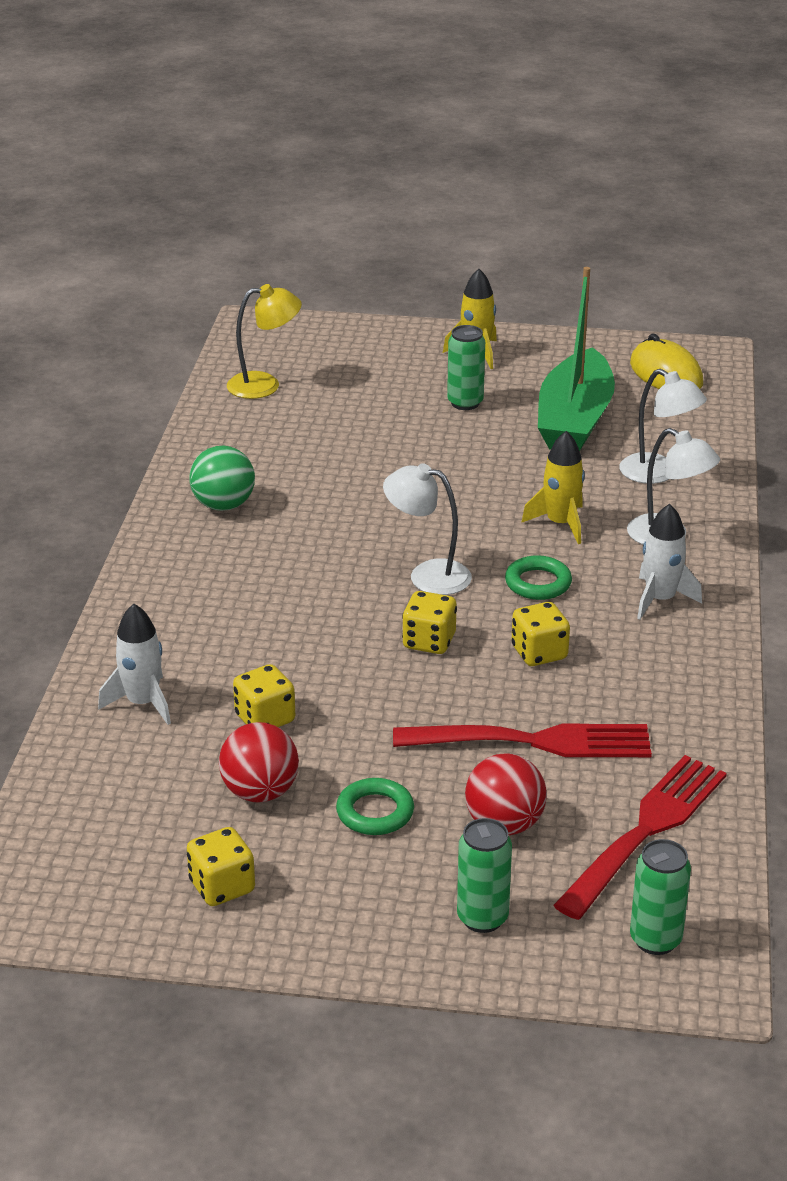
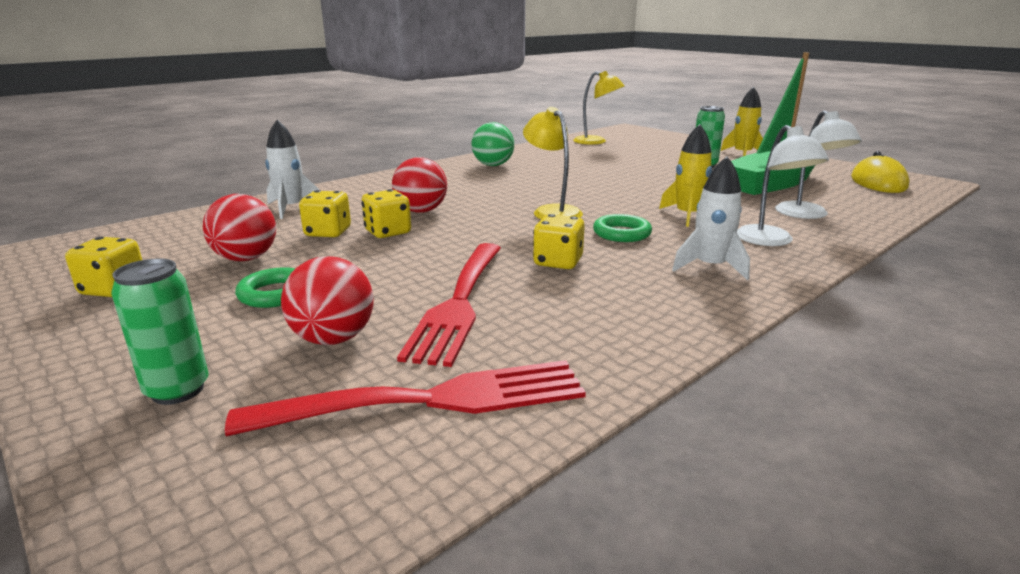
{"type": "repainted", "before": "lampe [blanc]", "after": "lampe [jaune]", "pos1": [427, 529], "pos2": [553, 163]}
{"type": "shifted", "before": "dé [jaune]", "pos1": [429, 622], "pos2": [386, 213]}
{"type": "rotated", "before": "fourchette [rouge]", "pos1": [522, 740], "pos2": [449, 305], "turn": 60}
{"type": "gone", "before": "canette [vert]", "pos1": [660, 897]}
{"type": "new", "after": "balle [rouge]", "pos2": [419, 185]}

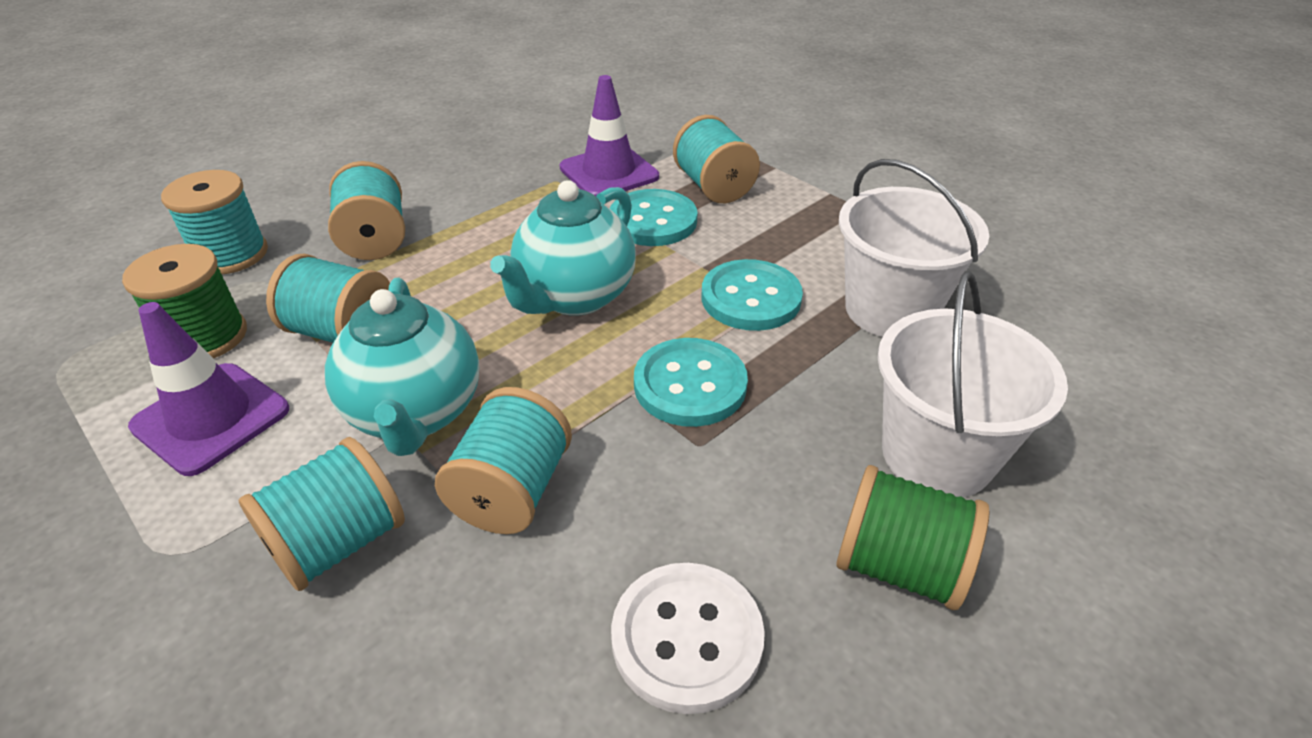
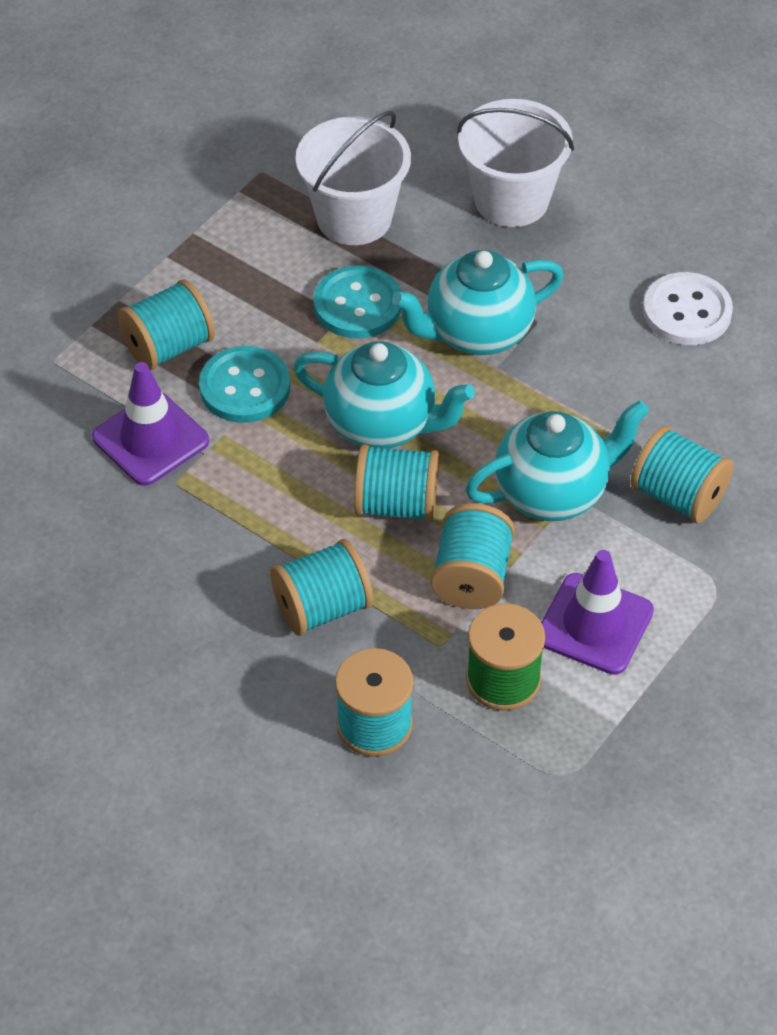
{"type": "swapped", "before": "bouton [turquoise]", "after": "théière [turquoise]", "pos1": [691, 382], "pos2": [478, 302]}
{"type": "shifted", "before": "bobine [turquoise]", "pos1": [503, 460], "pos2": [396, 483]}
{"type": "gone", "before": "bobine [vert]", "pos1": [913, 537]}

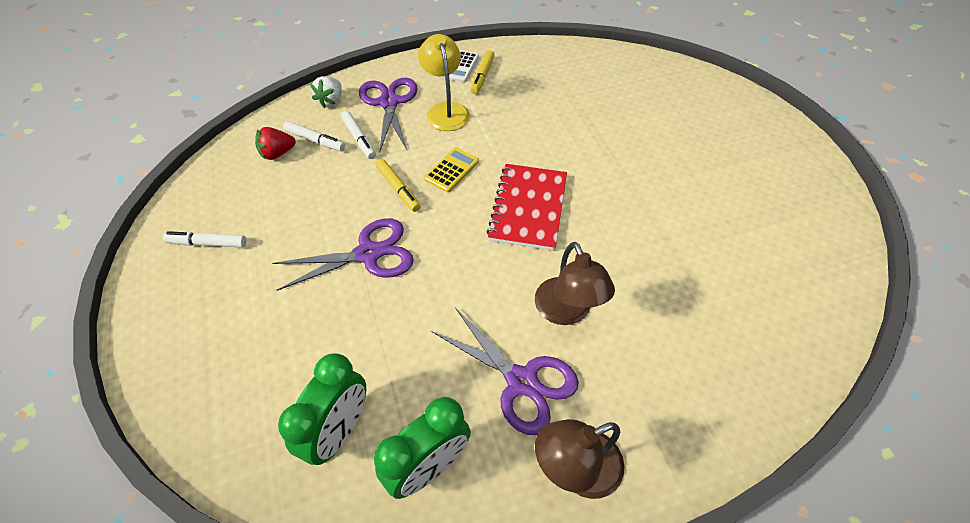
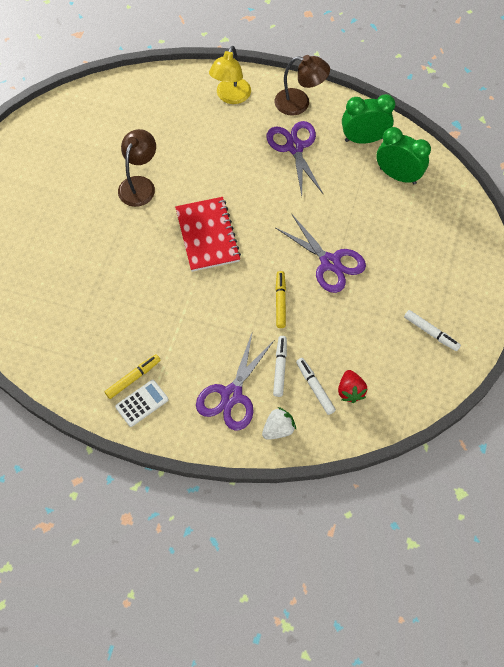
{"type": "shifted", "before": "lampe [jaune]", "pos1": [444, 82], "pos2": [230, 75]}
{"type": "rotated", "before": "fraise [rouge]", "pos1": [275, 143], "pos2": [352, 386], "turn": 75}
{"type": "gone", "before": "calculatrice [jaune]", "pos1": [451, 170]}
{"type": "rotated", "before": "carnet [rouge]", "pos1": [527, 207], "pos2": [208, 234], "turn": -60}
{"type": "rotated", "before": "ciseaux [violet]", "pos1": [343, 254], "pos2": [320, 253], "turn": -150}
{"type": "shifted", "before": "lampe [marron]", "pos1": [575, 283], "pos2": [137, 168]}
{"type": "rotated", "before": "réveil [vert]", "pos1": [322, 409], "pos2": [403, 155], "turn": 60}

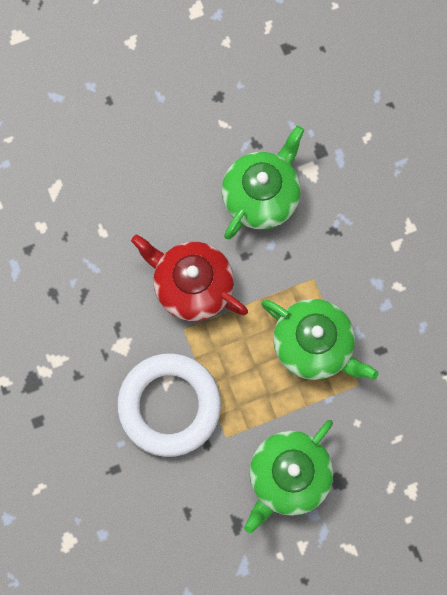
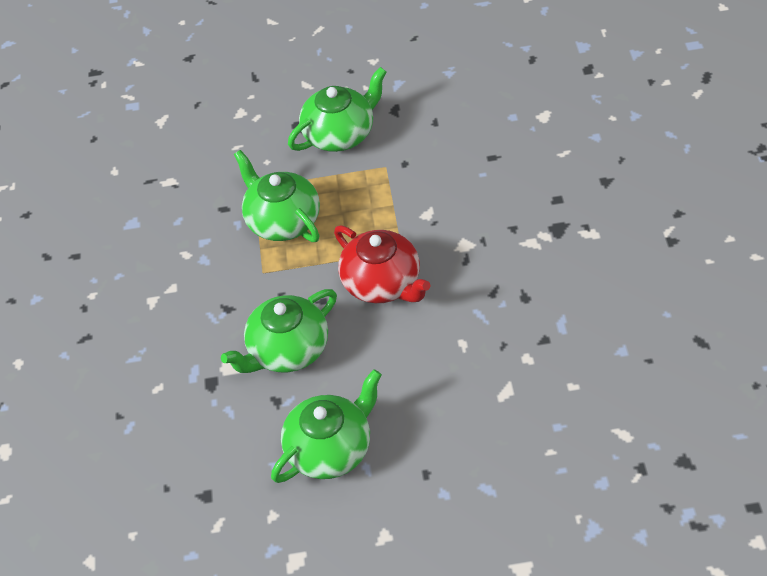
{"type": "gone", "before": "anneau [blanc]", "pos1": [169, 405]}
{"type": "new", "after": "théière [vert]", "pos2": [326, 426]}

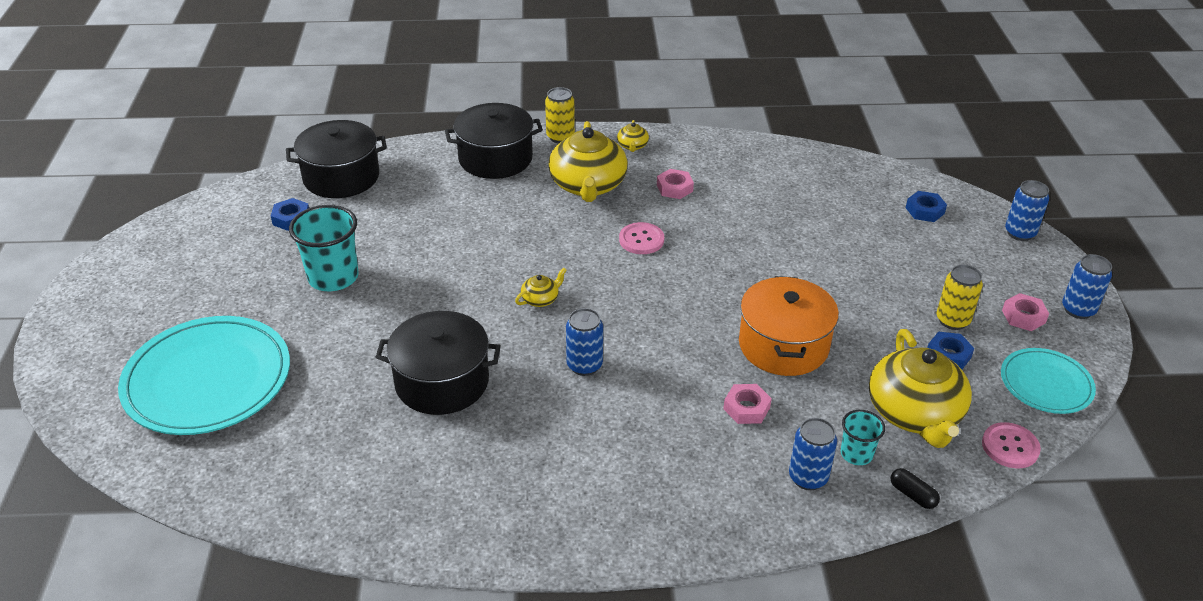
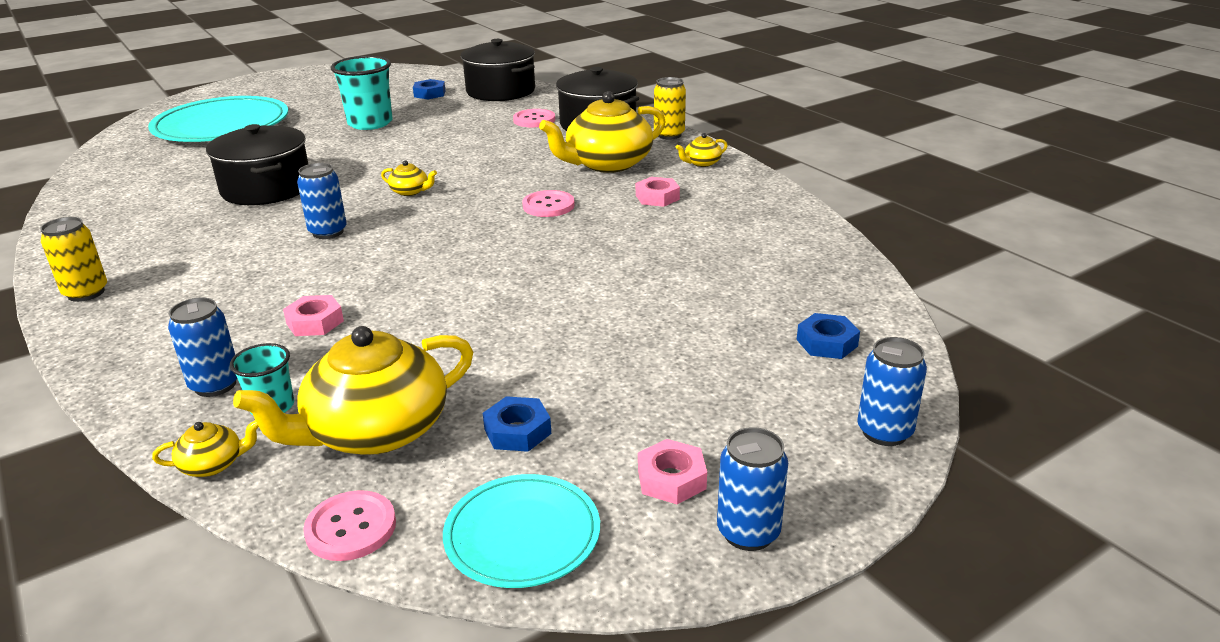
{"type": "shifted", "before": "canette [jaune]", "pos1": [960, 297], "pos2": [73, 259]}
{"type": "gone", "before": "marmite [orange]", "pos1": [789, 326]}
{"type": "swapped", "before": "gélule [noir]", "after": "théière [jaune]", "pos1": [915, 488], "pos2": [205, 449]}
{"type": "new", "after": "bouton [rose]", "pos2": [534, 118]}

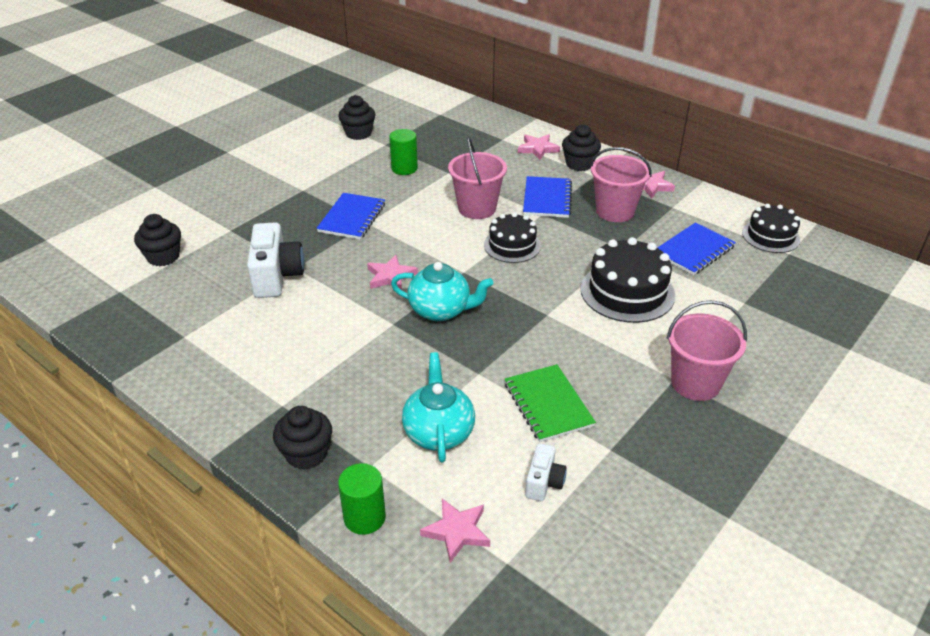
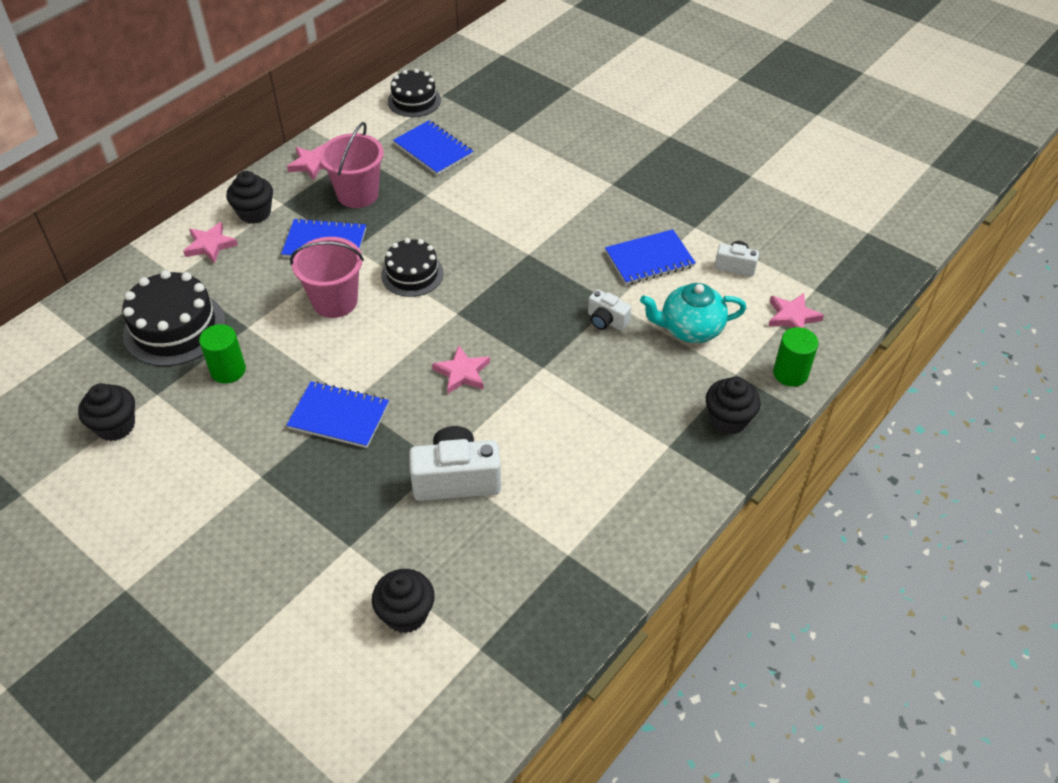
{"type": "shifted", "before": "gâteau [noir]", "pos1": [628, 280], "pos2": [174, 318]}
{"type": "gone", "before": "théière [turquoise]", "pos1": [442, 292]}
{"type": "gone", "before": "seau [rose]", "pos1": [707, 350]}
{"type": "repainted", "before": "carnet [vert]", "after": "carnet [bleu]", "pos1": [550, 403], "pos2": [650, 257]}
{"type": "new", "after": "appareil photo [blanc]", "pos2": [609, 309]}

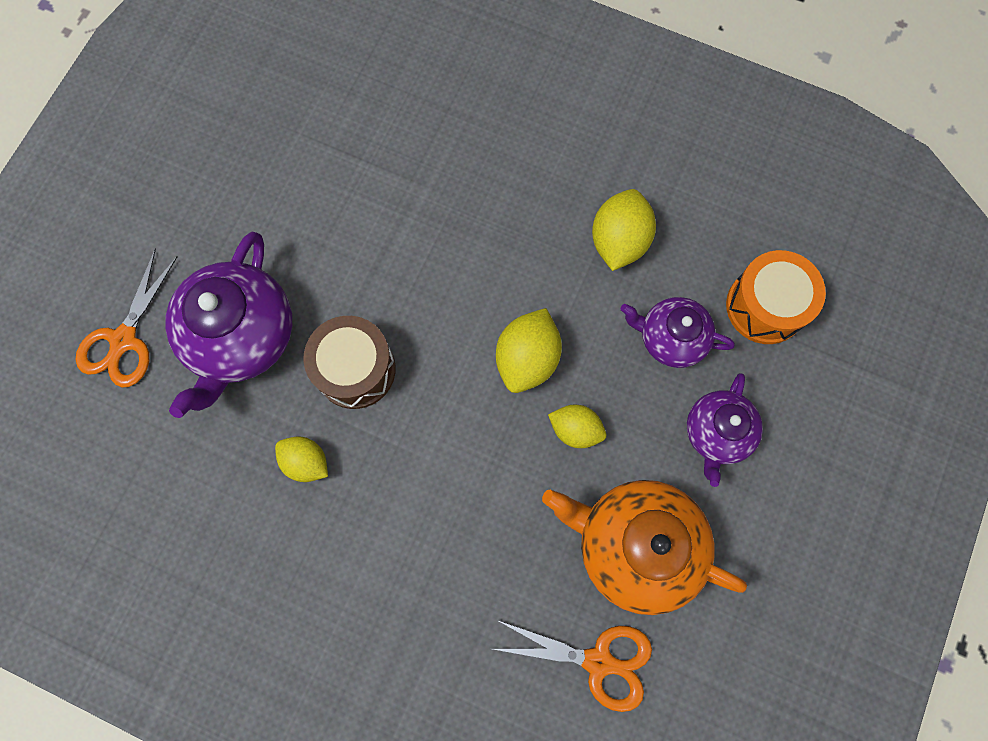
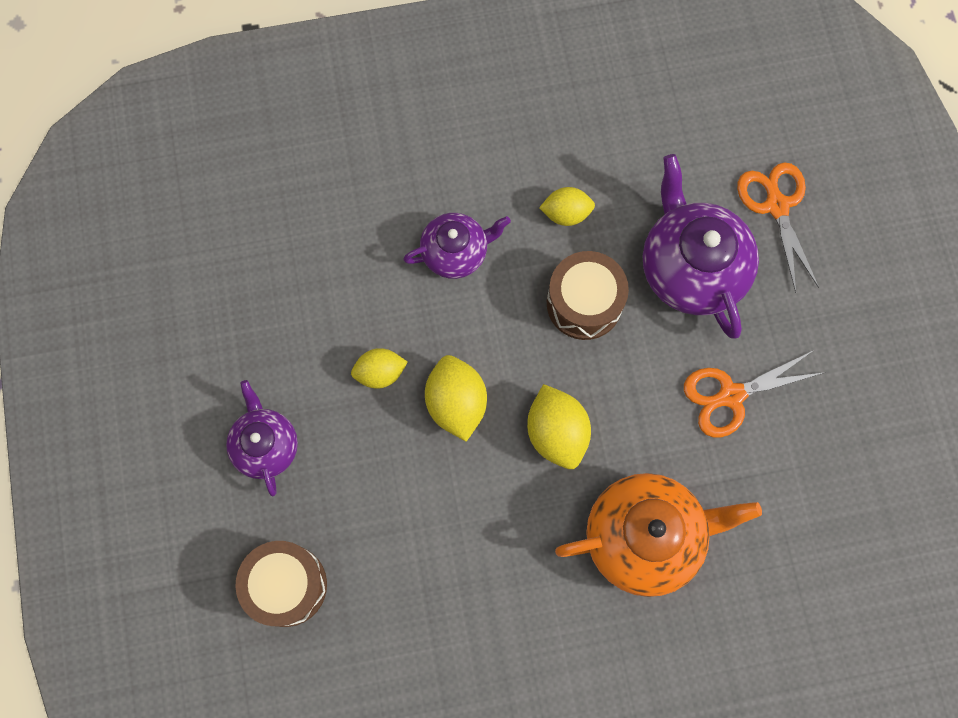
{"type": "shifted", "before": "citron [jaune]", "pos1": [624, 230], "pos2": [559, 426]}
{"type": "repainted", "before": "tambour [orange]", "after": "tambour [marron]", "pos1": [776, 297], "pos2": [281, 584]}
{"type": "shifted", "before": "théière [violet]", "pos1": [678, 332], "pos2": [457, 246]}
{"type": "shifted", "before": "théière [orange]", "pos1": [644, 547], "pos2": [658, 535]}
{"type": "shifted", "before": "ciseaux [orange]", "pos1": [572, 666], "pos2": [755, 393]}

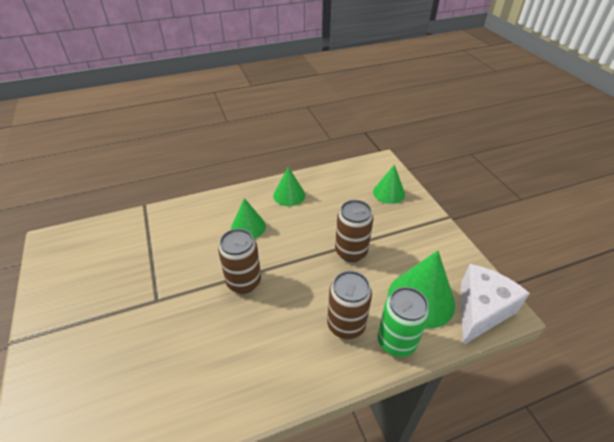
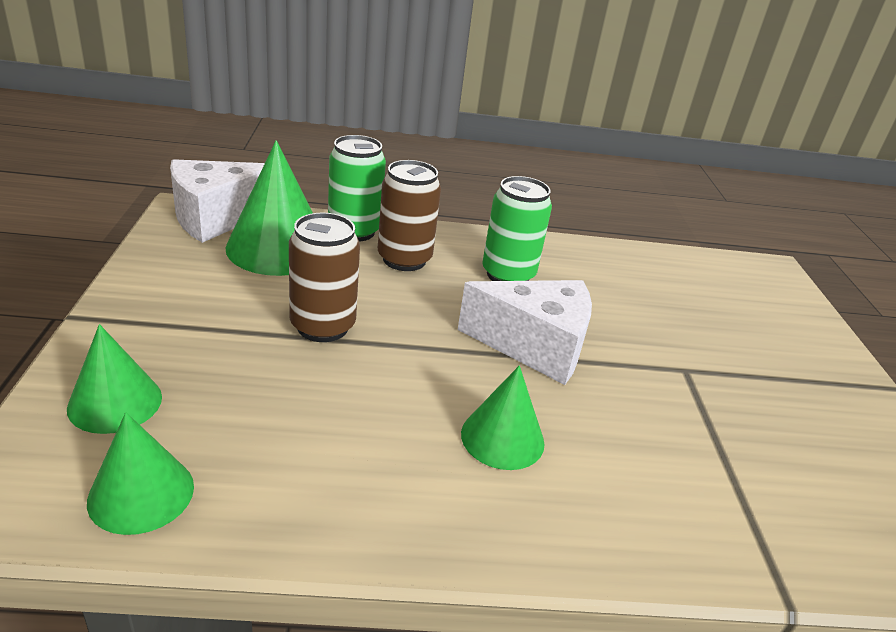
{"type": "shifted", "before": "cône [vert]", "pos1": [289, 186], "pos2": [140, 473]}
{"type": "swapped", "before": "canette [marron]", "after": "fromage [blanc]", "pos1": [239, 261], "pos2": [525, 332]}
{"type": "new", "after": "canette [vert]", "pos2": [517, 228]}

